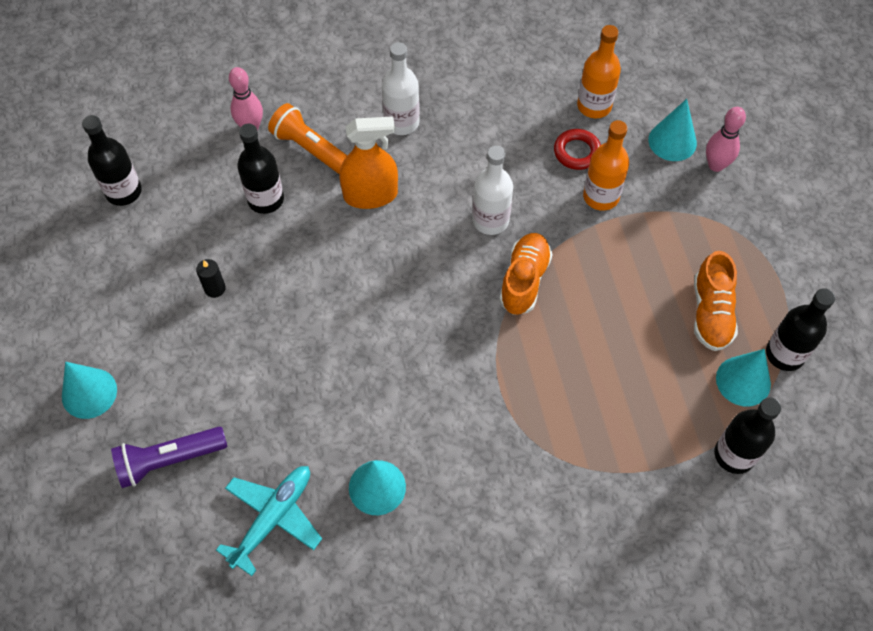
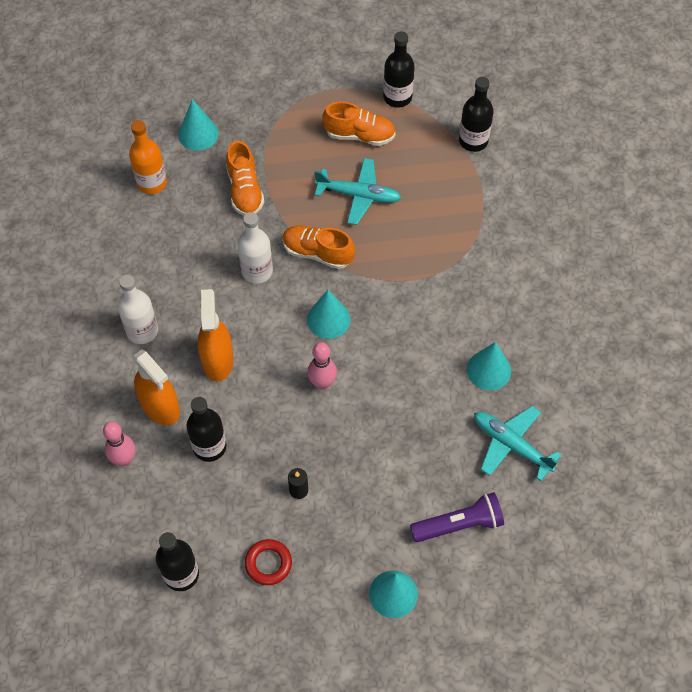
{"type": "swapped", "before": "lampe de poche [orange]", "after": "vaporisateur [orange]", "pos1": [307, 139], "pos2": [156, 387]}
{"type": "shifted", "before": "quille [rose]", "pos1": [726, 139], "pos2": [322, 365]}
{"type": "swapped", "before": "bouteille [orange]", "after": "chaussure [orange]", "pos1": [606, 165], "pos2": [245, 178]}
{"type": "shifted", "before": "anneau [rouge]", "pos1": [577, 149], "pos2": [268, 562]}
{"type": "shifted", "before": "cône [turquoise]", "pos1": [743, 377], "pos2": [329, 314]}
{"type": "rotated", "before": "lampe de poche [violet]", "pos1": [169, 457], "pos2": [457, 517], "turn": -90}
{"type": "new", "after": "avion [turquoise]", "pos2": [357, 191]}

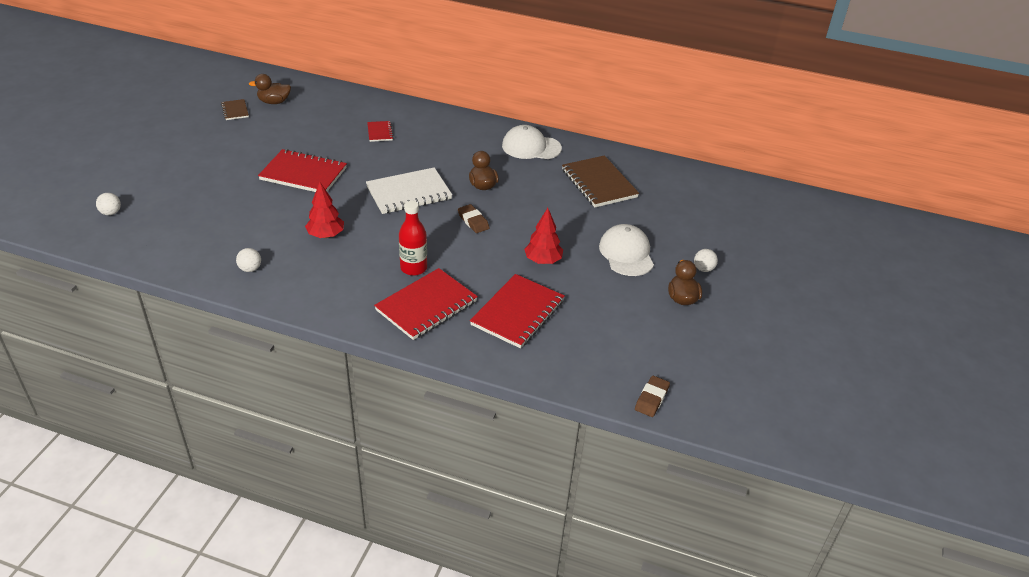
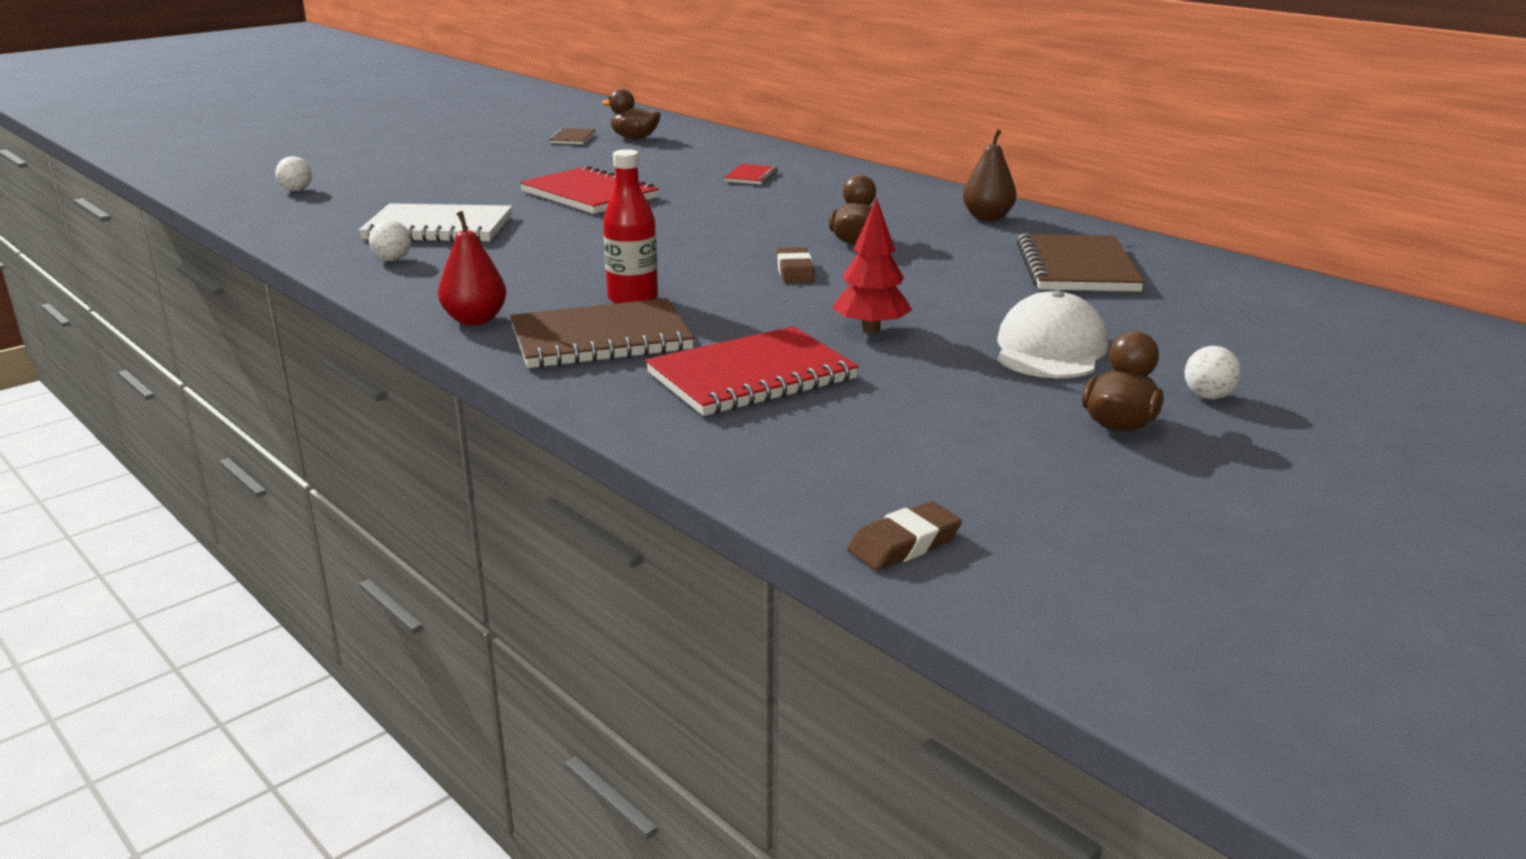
{"type": "swapped", "before": "casquette [blanc]", "after": "poire [marron]", "pos1": [532, 142], "pos2": [989, 175]}
{"type": "shifted", "before": "carnet [blanc]", "pos1": [409, 190], "pos2": [435, 223]}
{"type": "gone", "before": "arbre [rouge]", "pos1": [324, 210]}
{"type": "repainted", "before": "carnet [rouge]", "after": "carnet [marron]", "pos1": [426, 304], "pos2": [602, 333]}
{"type": "new", "after": "poire [rouge]", "pos2": [472, 268]}

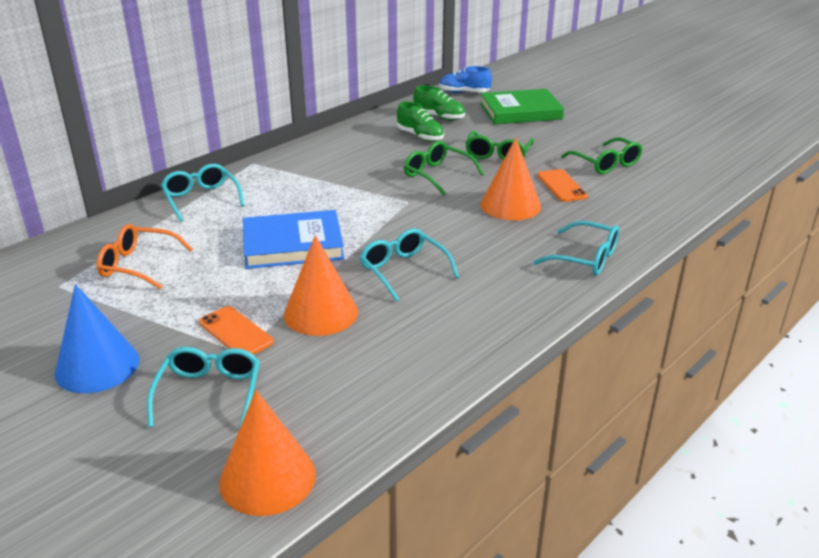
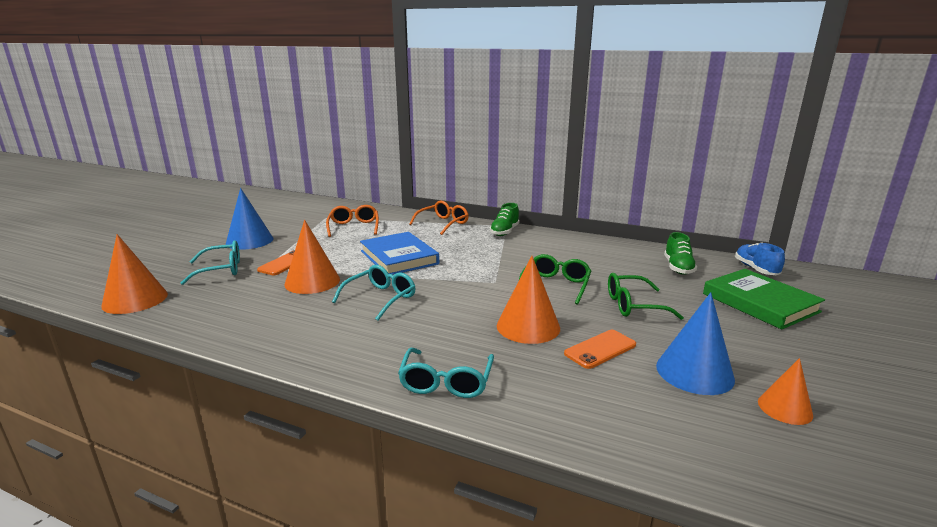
{"type": "shifted", "before": "chaussure [vert]", "pos1": [420, 121], "pos2": [505, 219]}
{"type": "swapped", "before": "lunettes [vert]", "after": "cône [bleu]", "pos1": [601, 155], "pos2": [695, 343]}
{"type": "repainted", "before": "lunettes [turquoise]", "after": "lunettes [orange]", "pos1": [203, 193], "pos2": [439, 218]}
{"type": "new", "after": "cône [orange]", "pos2": [785, 391]}

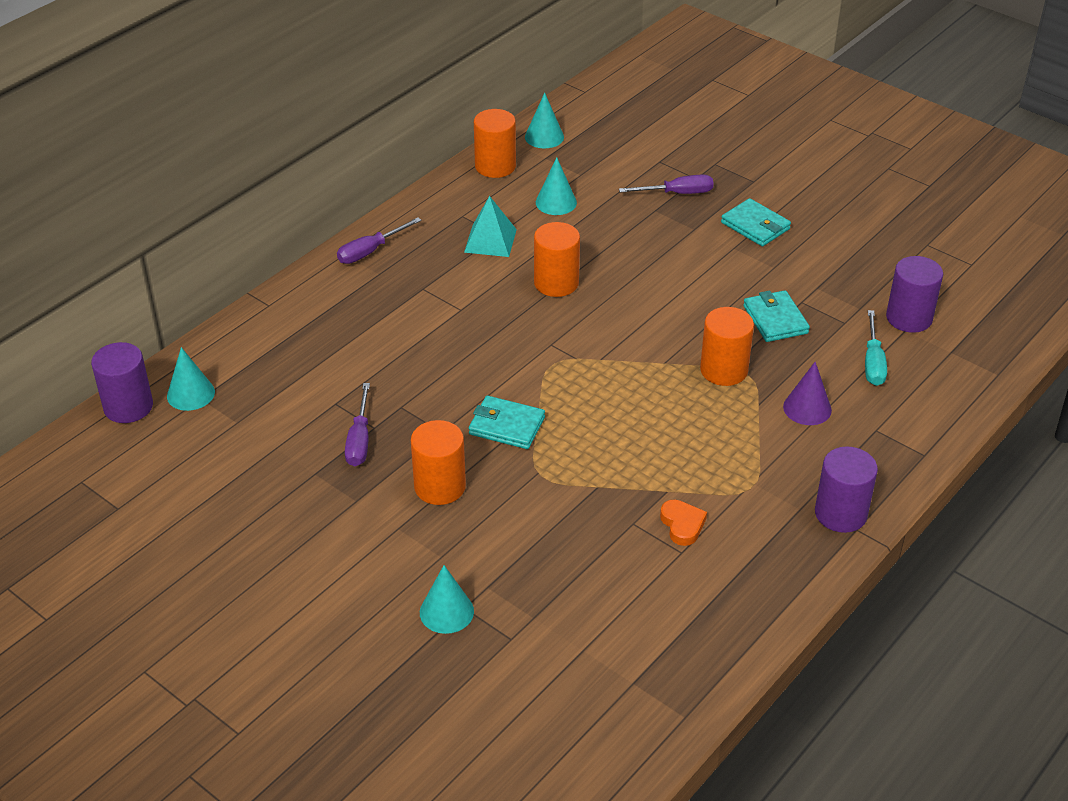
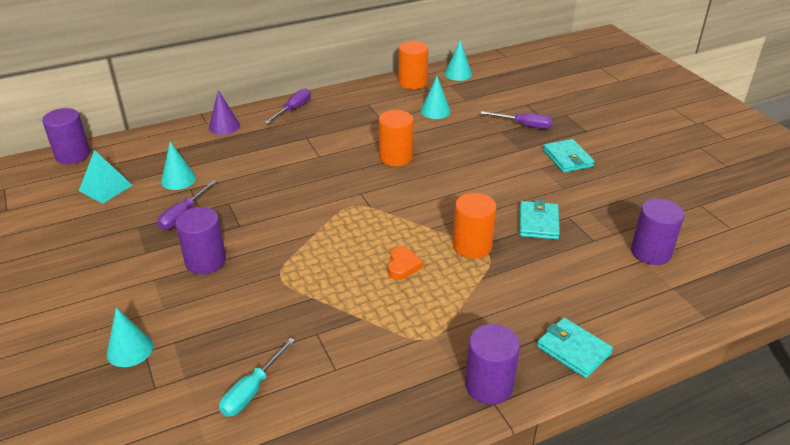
{"type": "shifted", "before": "pyramide [turquoise]", "pos1": [490, 226], "pos2": [106, 177]}
{"type": "rotated", "before": "tournevis [violet]", "pos1": [379, 240], "pos2": [288, 106], "turn": 135}
{"type": "shifted", "before": "tournevis [turquoise]", "pos1": [876, 348], "pos2": [257, 377]}
{"type": "shifted", "before": "cône [turquoise]", "pos1": [191, 379], "pos2": [178, 166]}
{"type": "shifted", "before": "cône [violet]", "pos1": [807, 393], "pos2": [224, 112]}
{"type": "shifted", "before": "portefeuille [turquoise]", "pos1": [507, 422], "pos2": [575, 348]}
{"type": "repainted", "before": "cylindre [orange]", "after": "cylindre [violet]", "pos1": [438, 462], "pos2": [201, 240]}
{"type": "shifted", "before": "cœur [orange]", "pos1": [683, 523], "pos2": [405, 263]}

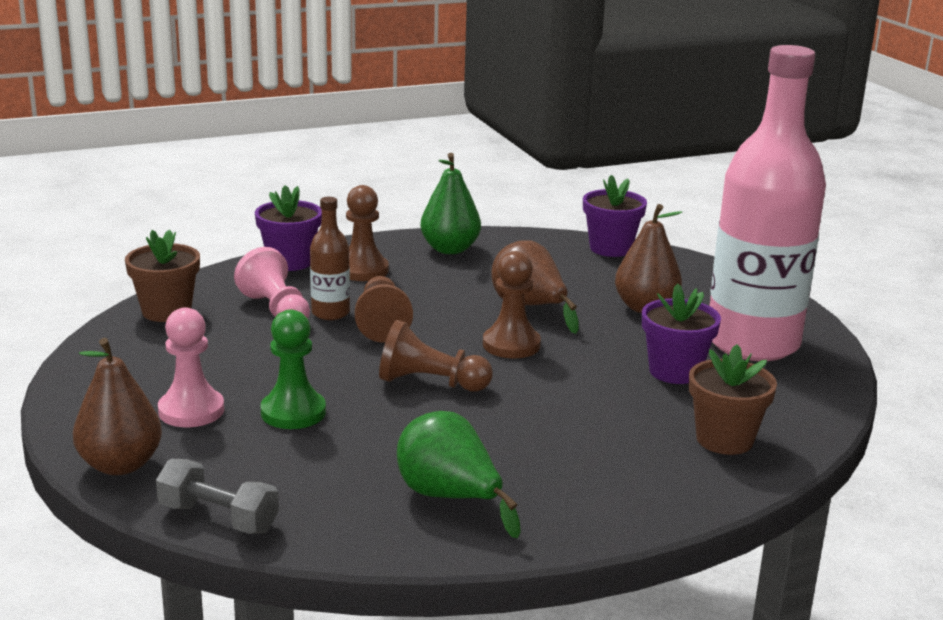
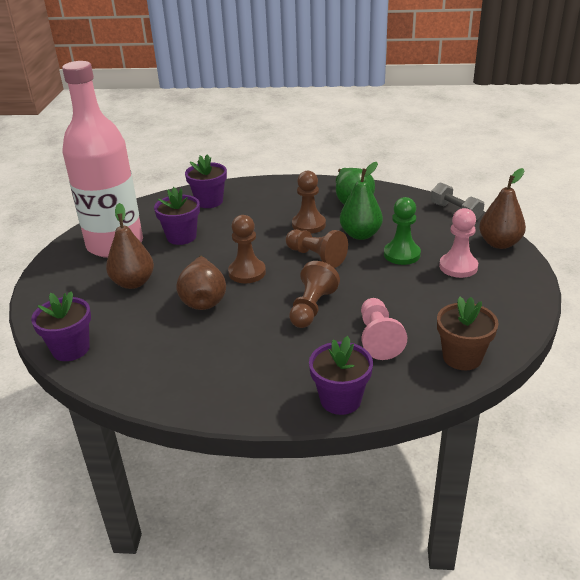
{"type": "shifted", "before": "poire [vert]", "pos1": [450, 203], "pos2": [361, 201]}
{"type": "shifted", "before": "pion [marron]", "pos1": [367, 233], "pos2": [309, 202]}
{"type": "gone", "before": "bouteille [marron]", "pos1": [330, 258]}
{"type": "repainted", "before": "pot de fleurs [marron]", "after": "pot de fleurs [violet]", "pos1": [733, 399], "pos2": [206, 181]}

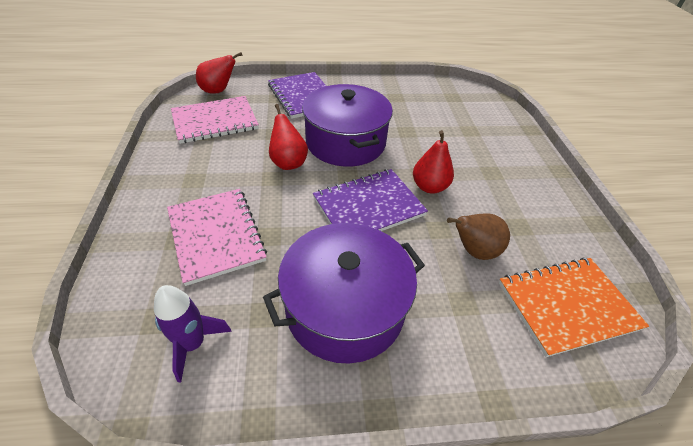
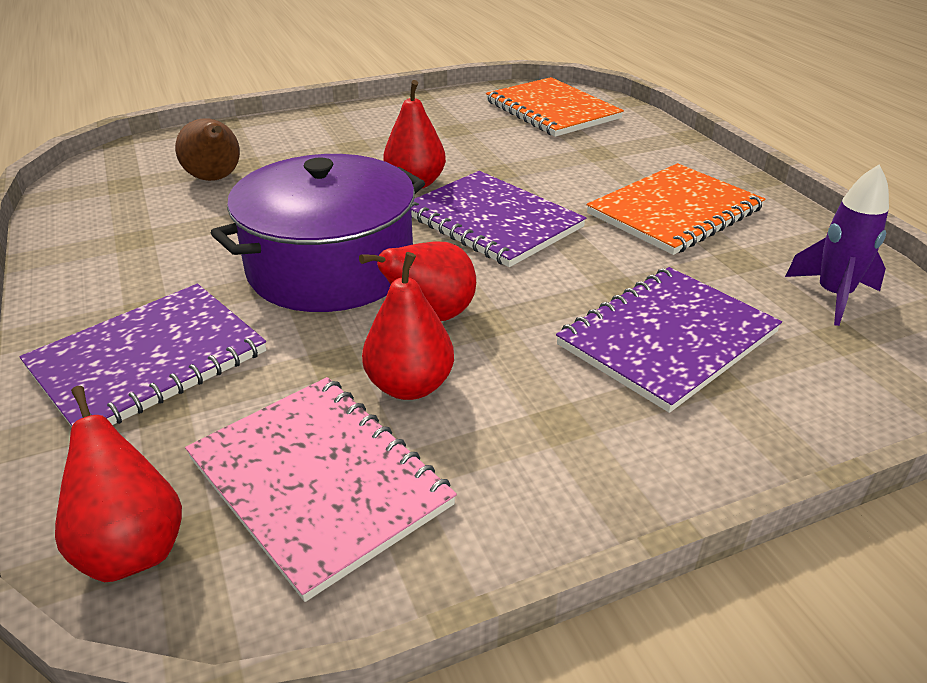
{"type": "repainted", "before": "carnet [rose]", "after": "carnet [violet]", "pos1": [217, 237], "pos2": [669, 340]}
{"type": "shifted", "before": "poire [marron]", "pos1": [478, 236], "pos2": [207, 149]}
{"type": "swapped", "before": "marmite [violet]", "after": "carnet [orange]", "pos1": [344, 293], "pos2": [676, 209]}
{"type": "new", "after": "poire [rouge]", "pos2": [408, 326]}

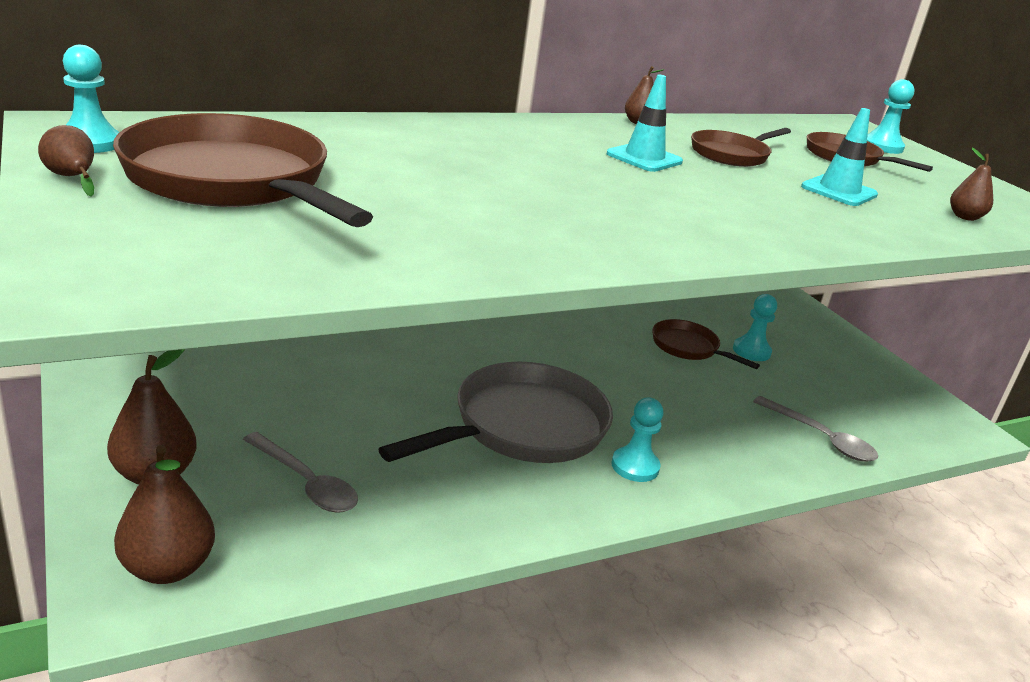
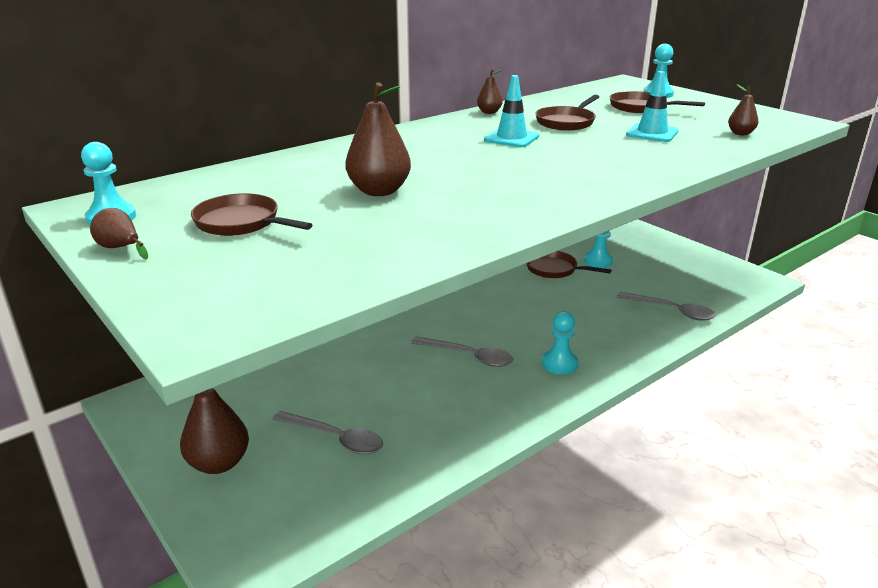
{"type": "scaled", "before": "poêle [marron]", "pos1": [243, 170], "pos2": [252, 214], "scale": 0.53}
{"type": "swapped", "before": "poêle [gris]", "after": "cuillère [gris]", "pos1": [496, 412], "pos2": [462, 352]}
{"type": "shifted", "before": "poire [marron]", "pos1": [164, 514], "pos2": [378, 139]}

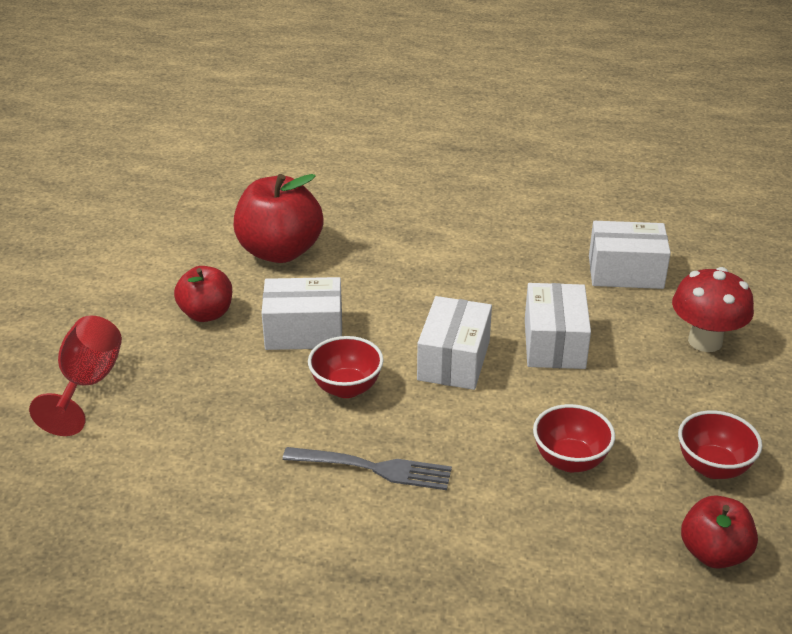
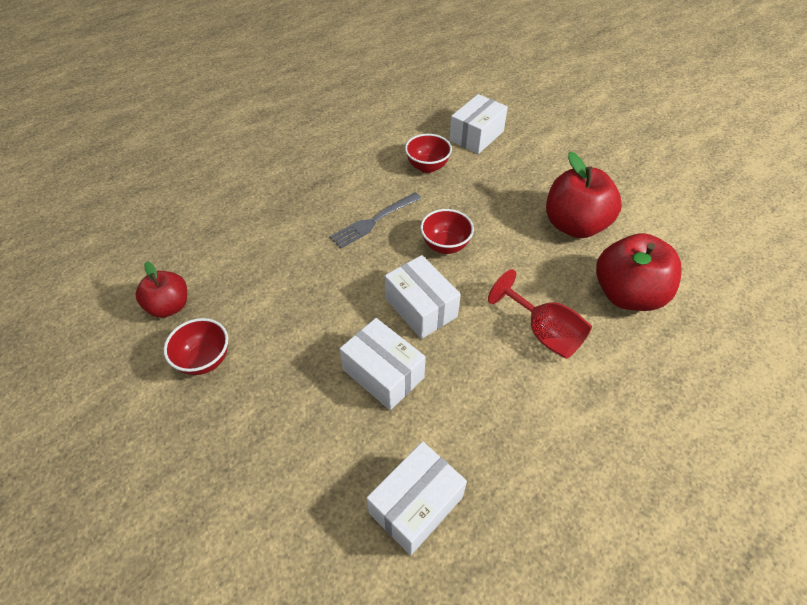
{"type": "scaled", "before": "pomme [rouge]", "pos1": [203, 294], "pos2": [584, 195], "scale": 1.65}
{"type": "gone", "before": "champignon [rouge]", "pos1": [713, 309]}
{"type": "shifted", "before": "boîte [blanc]", "pos1": [302, 313], "pos2": [478, 124]}
{"type": "shifted", "before": "verre à pied [rouge]", "pos1": [75, 376], "pos2": [540, 314]}
{"type": "shifted", "before": "bol [rouge]", "pos1": [574, 438], "pos2": [428, 153]}

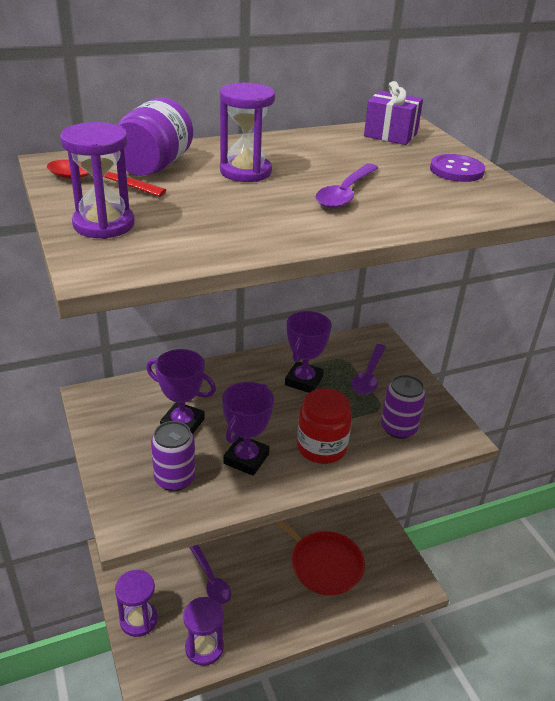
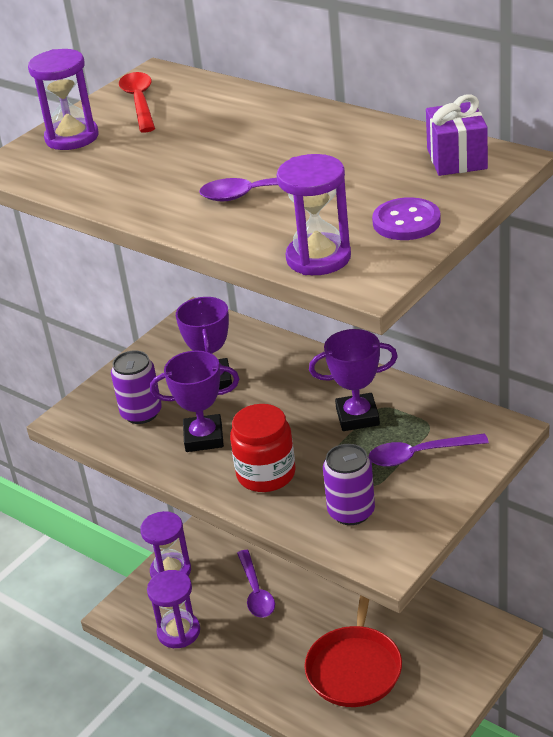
{"type": "shifted", "before": "sablier [violet]", "pos1": [247, 132], "pos2": [314, 214]}
{"type": "gone", "before": "bocal [violet]", "pos1": [155, 136]}
{"type": "rotated", "before": "cuillère [violet]", "pos1": [210, 575], "pos2": [256, 584], "turn": -45}

